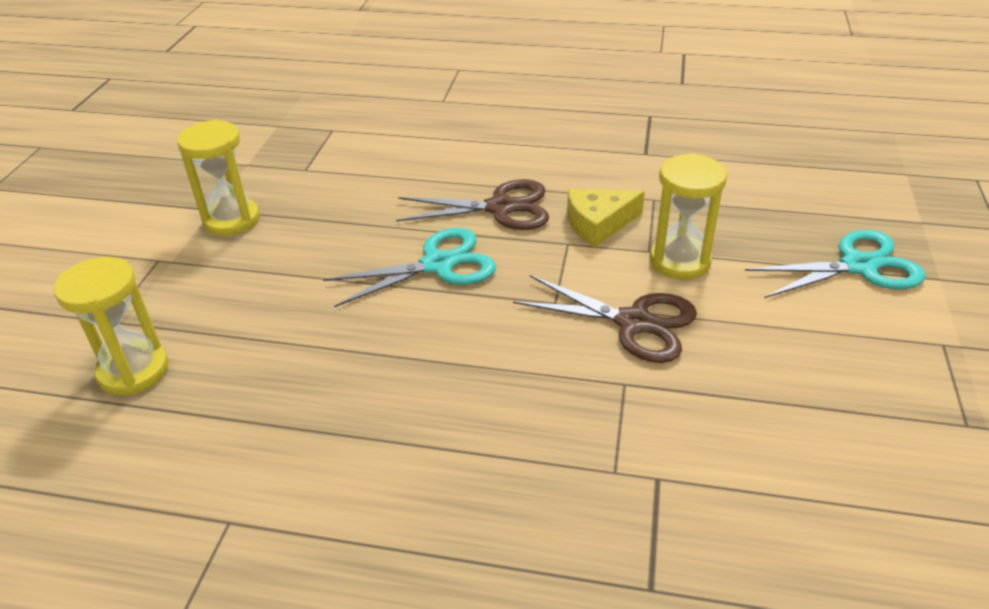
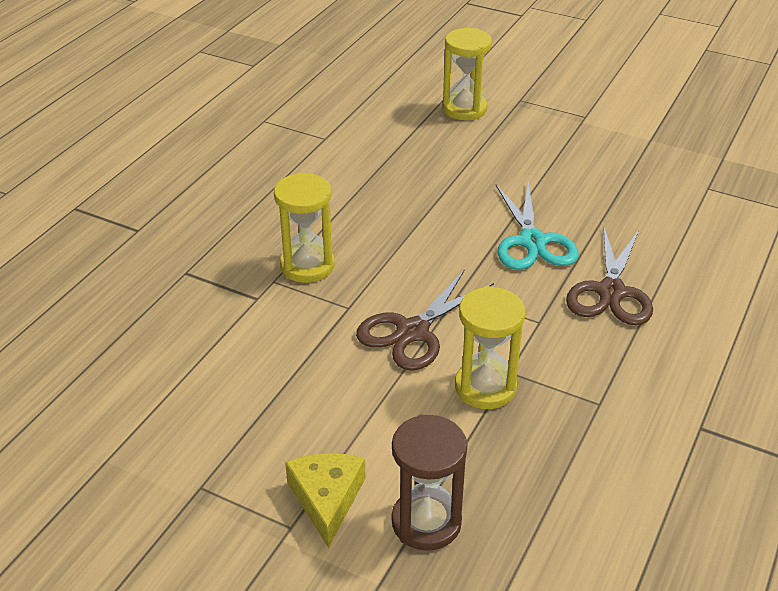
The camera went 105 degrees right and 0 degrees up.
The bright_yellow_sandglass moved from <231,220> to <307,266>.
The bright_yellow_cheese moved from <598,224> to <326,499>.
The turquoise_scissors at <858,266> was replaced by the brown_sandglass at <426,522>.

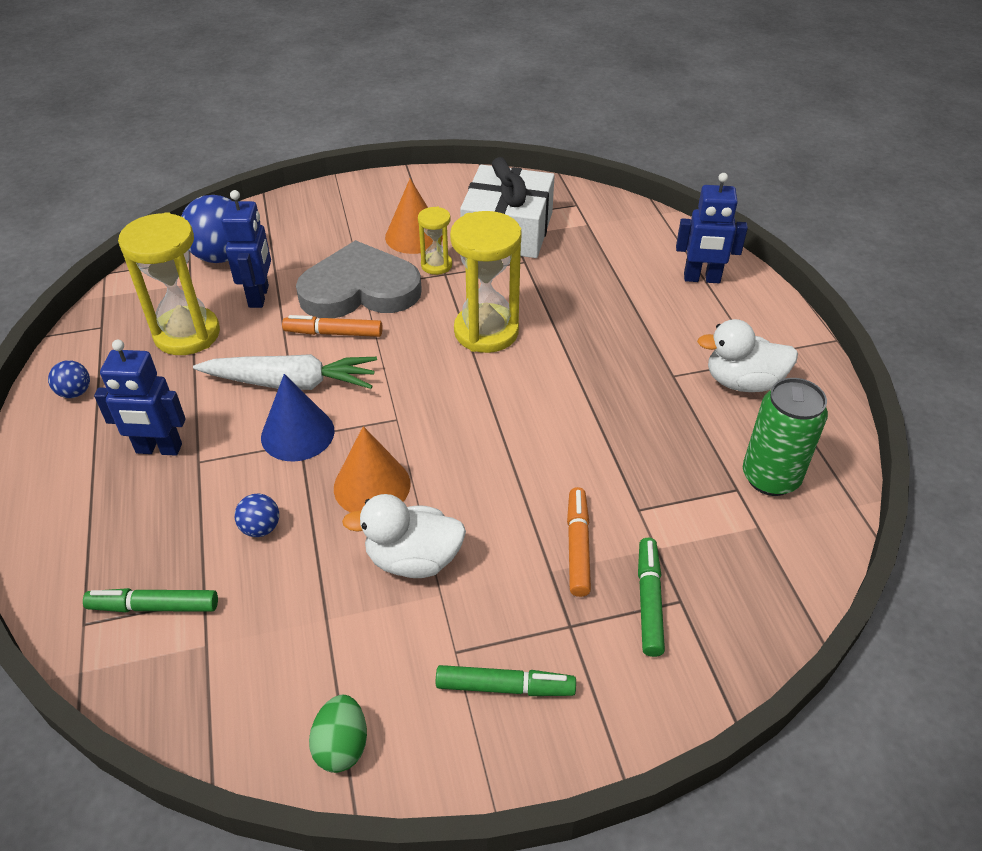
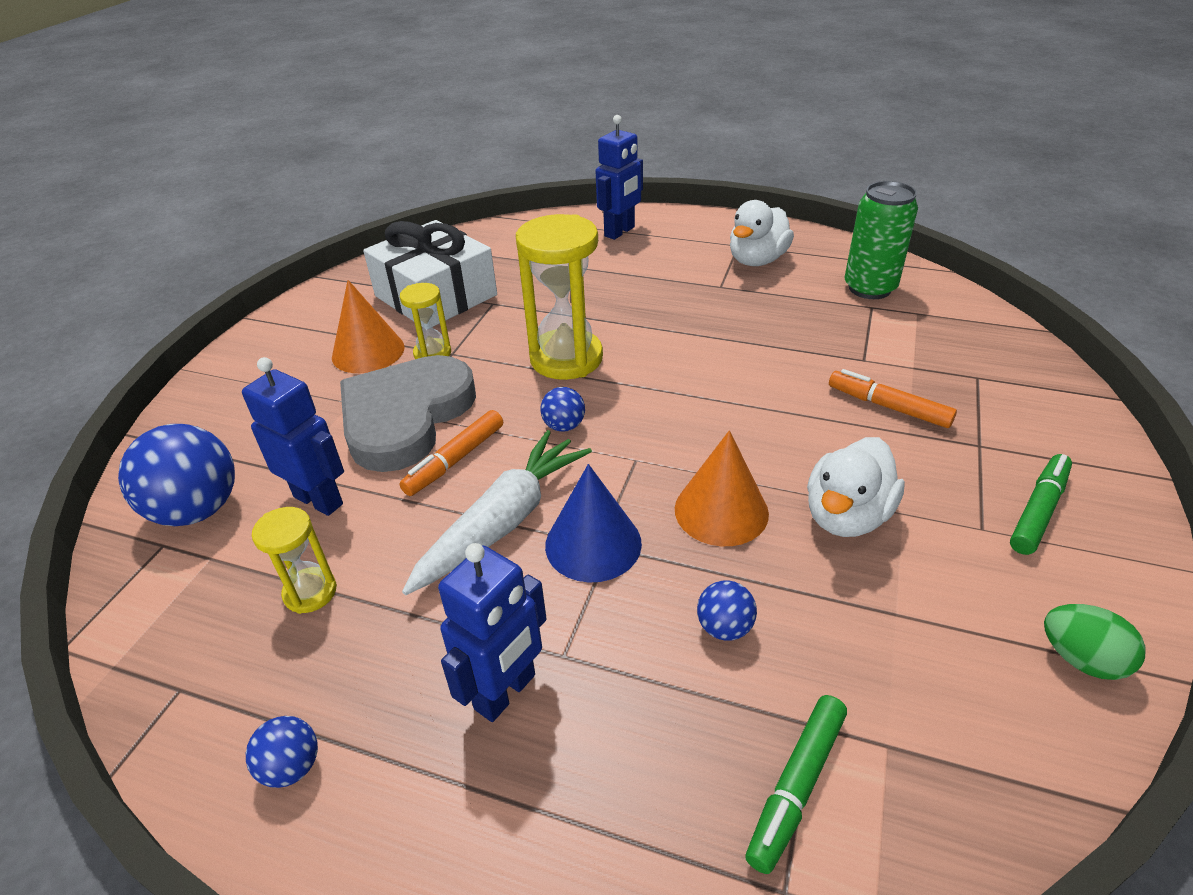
The camera went 55 degrees left and 5 degrees down.
The bright_yellow_sandglass at <187,334> changed to 0.52 times the size.
The leaf-green_felt_pen at <649,601> disappeared.
The cobalt_play_ball at <564,426> appeared.

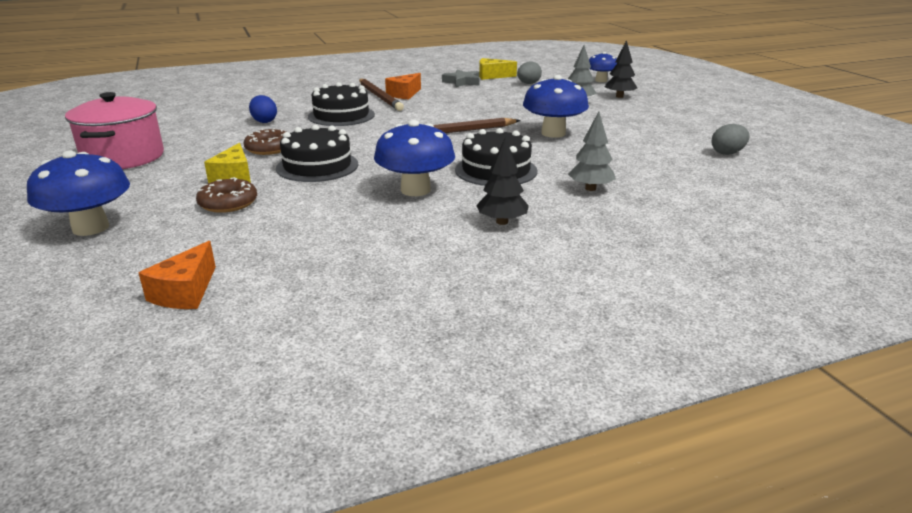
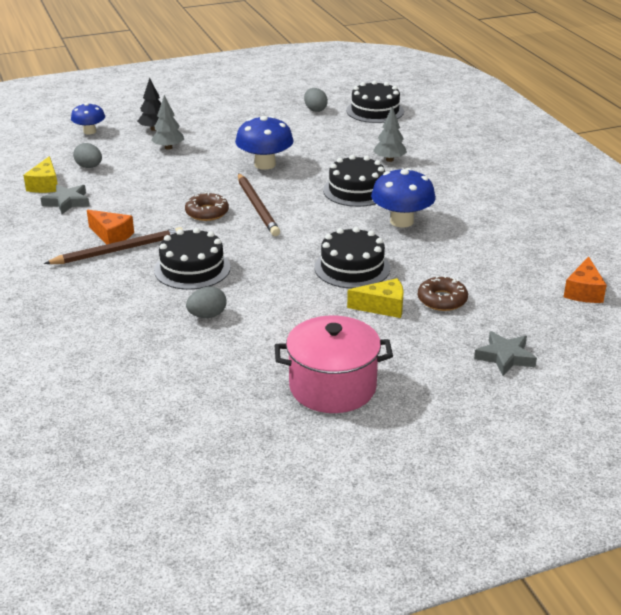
The camera went 90 degrees left and 5 degrees up.
The cobalt_toy_egg at <264,121> became the grey_toy_egg at <207,315>.
The brown_doughnut moved from <269,148> to <207,212>.
The ebony_fir_tree at <502,222> disappeared.
The cobalt_fungus at <91,228> was replaced by the grey_star_shape at <505,357>.
The orange-coloured_cheese at <185,292> turned 90 degrees clockwise.
The ebony_cake at <375,111> appeared.

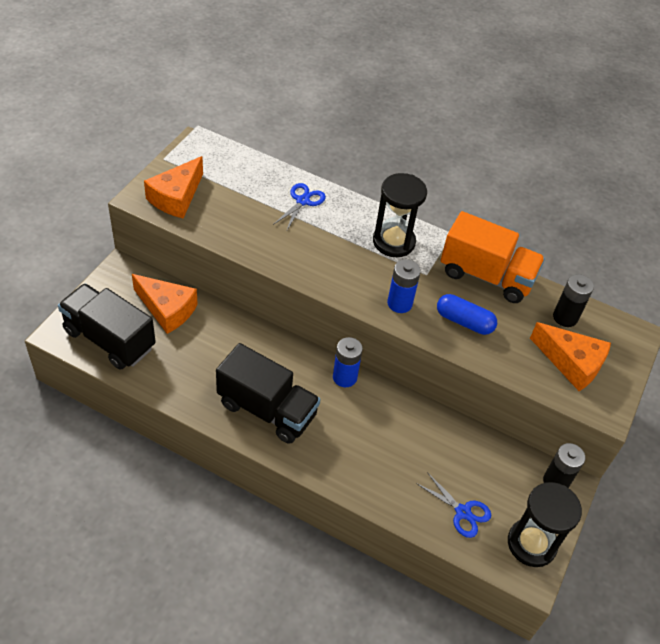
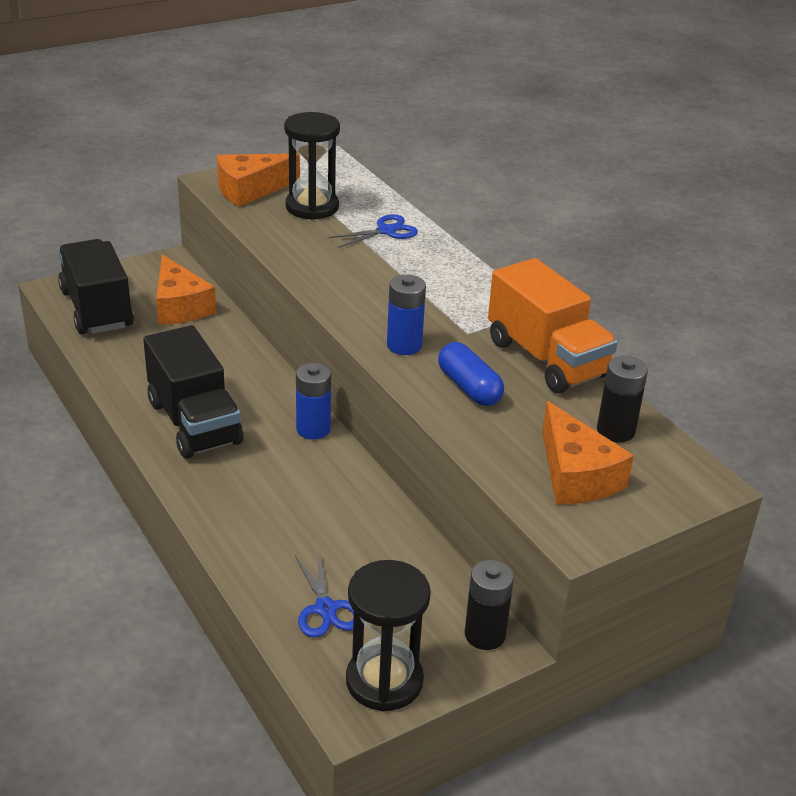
The camera went 35 degrees right and 15 degrees down.
The ebony_sandglass moved from <393,242> to <312,207>.

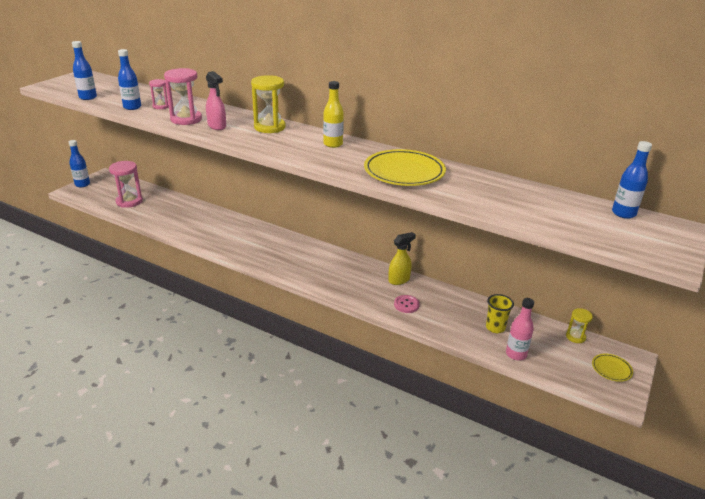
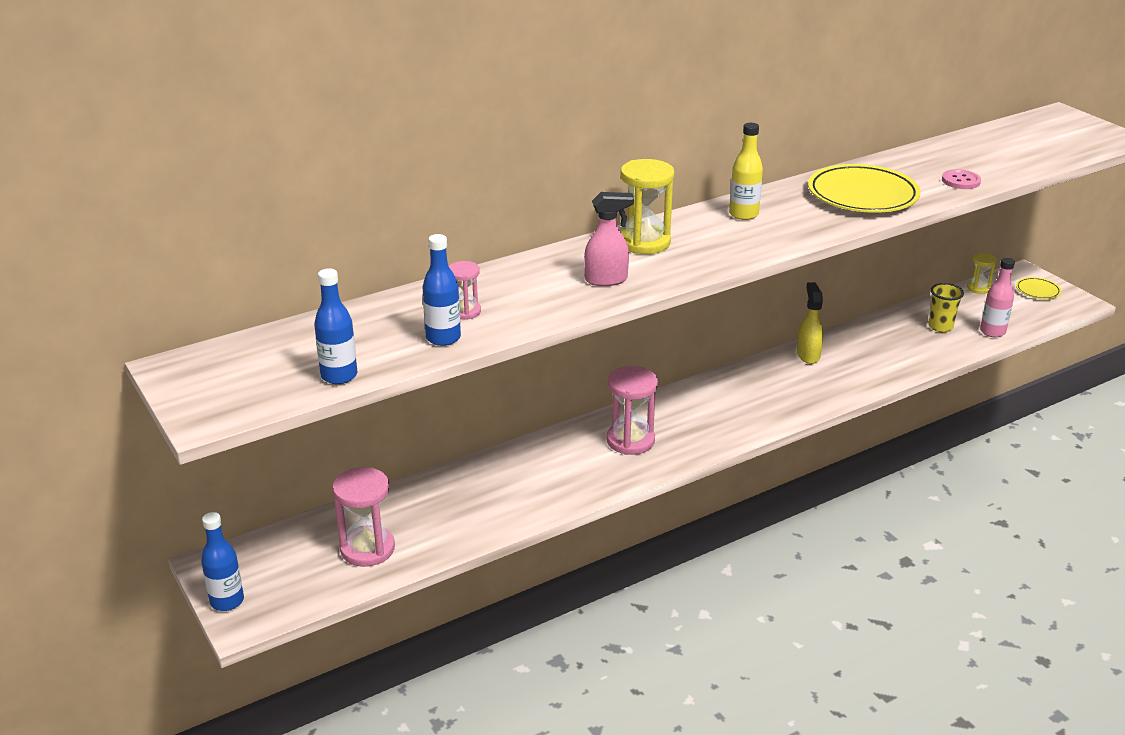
The camera went 60 degrees left and 0 degrees up.
The rosy_sandglass moved from <186,119> to <630,440>.
The cobalt_drink_bottle at <623,213> disappeared.
The rosy_shirt_button moved from <406,305> to <960,181>.

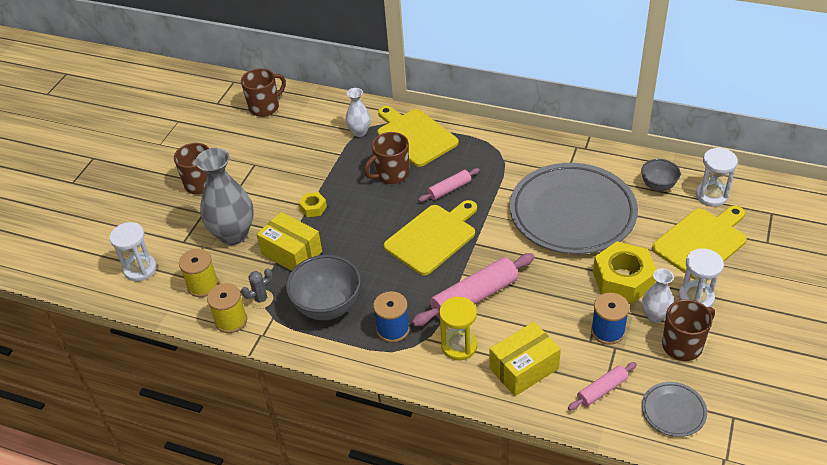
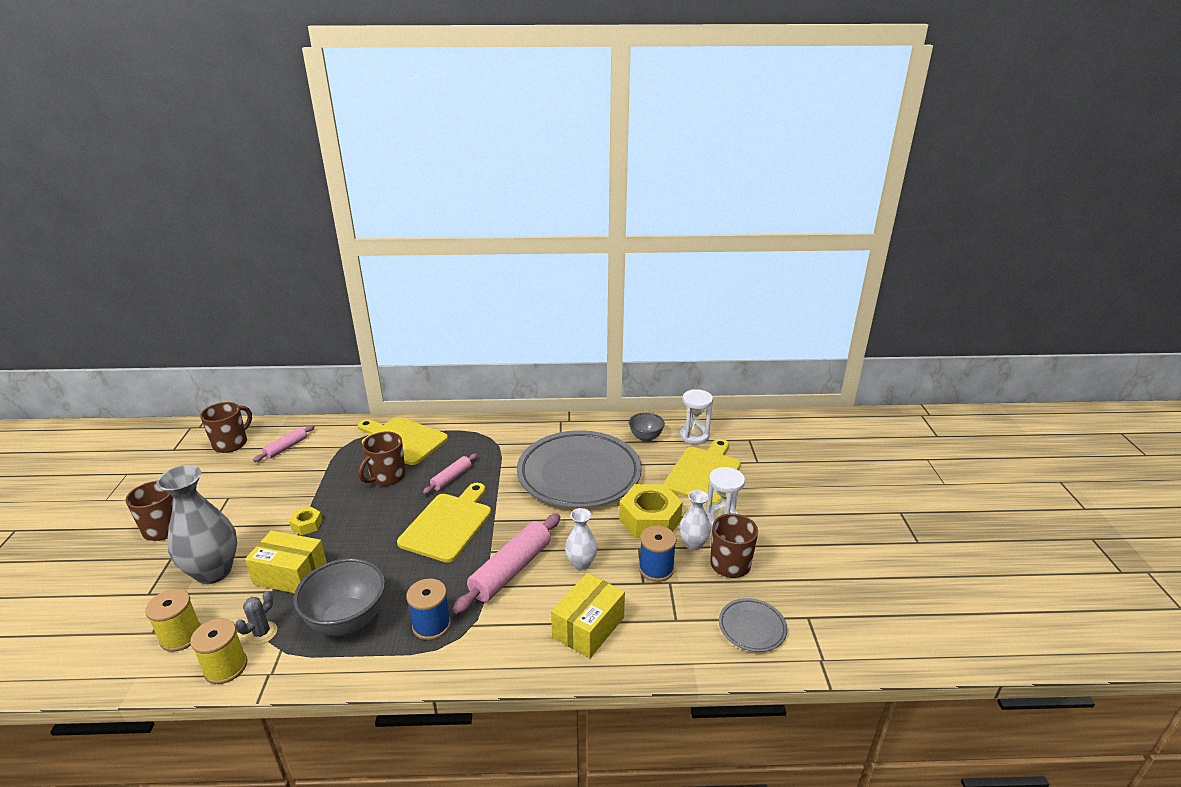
The camera went 25 degrees left and 15 degrees down.
The pure_white_tall_vase moved from <359,132> to <581,563>.
The pure_white_sandglass at <140,269> disappeared.
The bright_yellow_sandglass at <459,346> disappeared.
The rosy_rolling_pin moved from <602,390> to <286,448>.

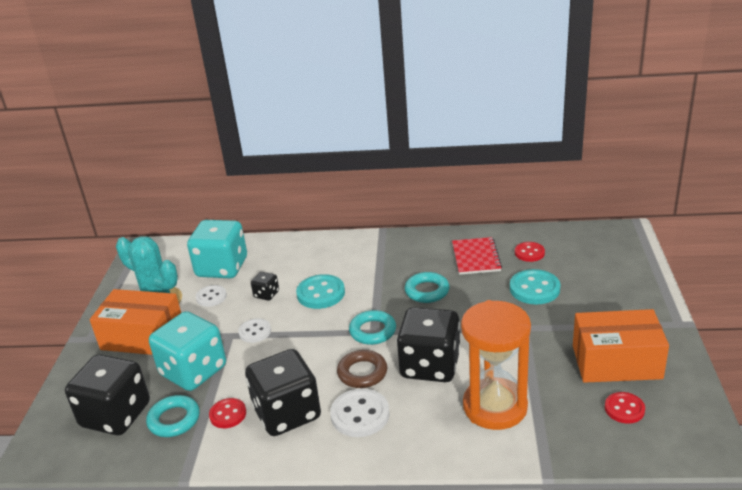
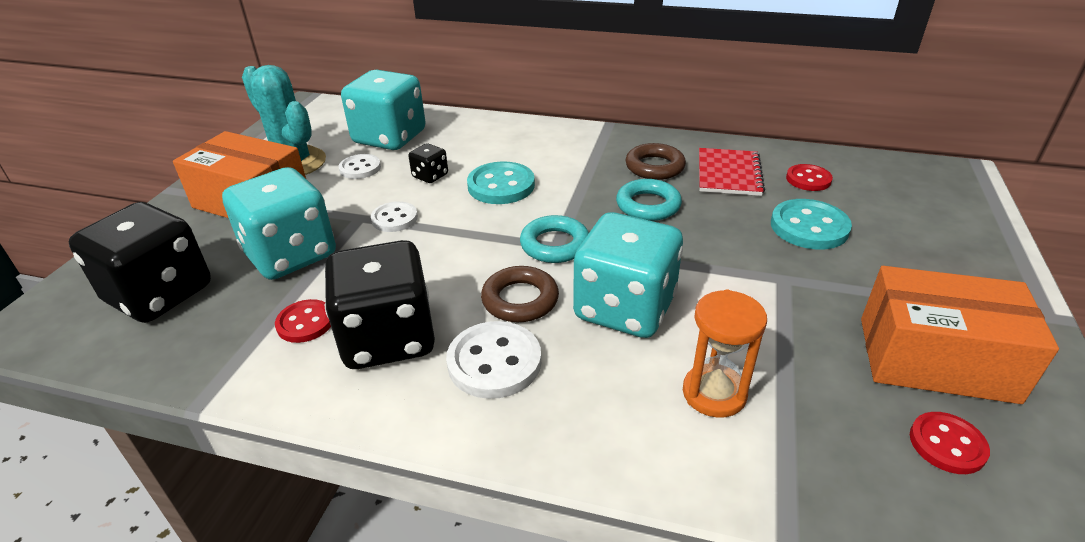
The camera went 10 degrees right and 5 degrees up.
The orange-coloured_sandglass at <495,407> changed to 0.59 times the size.
The ebony_dice at <430,365> became the turquoise_dice at <624,308>.
The turquoise_torus at <174,420> disappeared.
The brown_torus at <654,167> appeared.

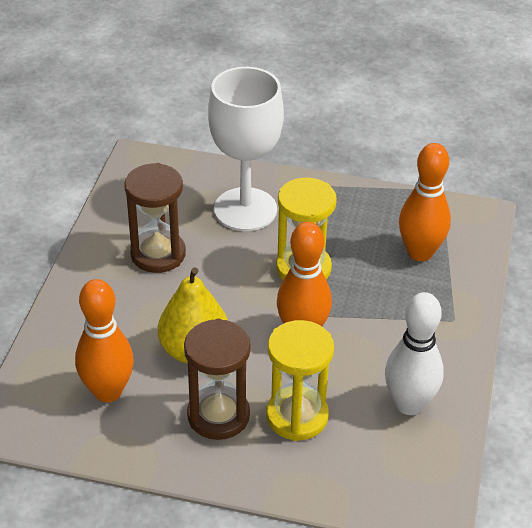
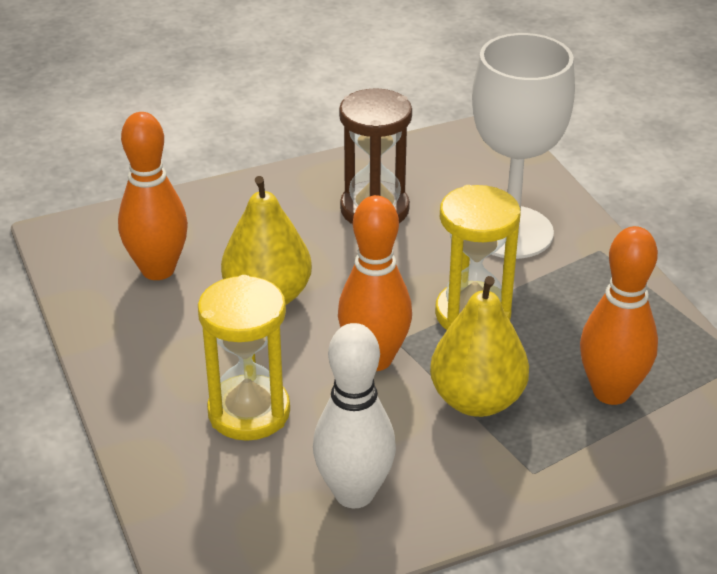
The camera went 55 degrees right and 5 degrees down.
The brown_sandglass at <218,415> disappeared.
The bright_yellow_pear at <477,400> appeared.

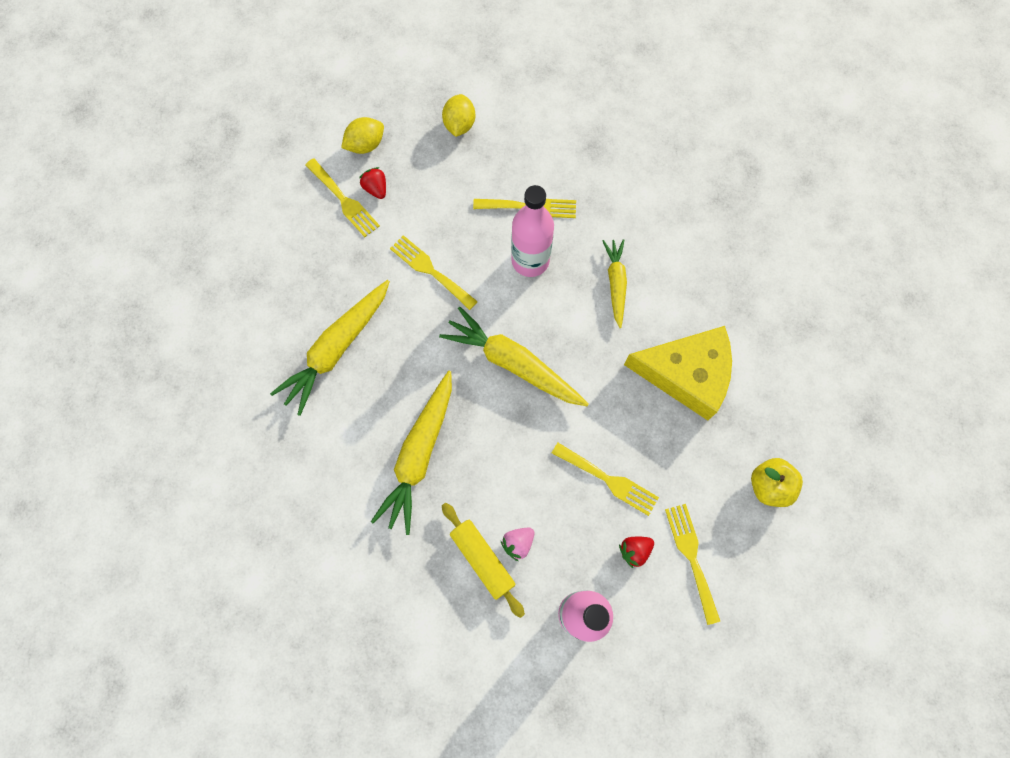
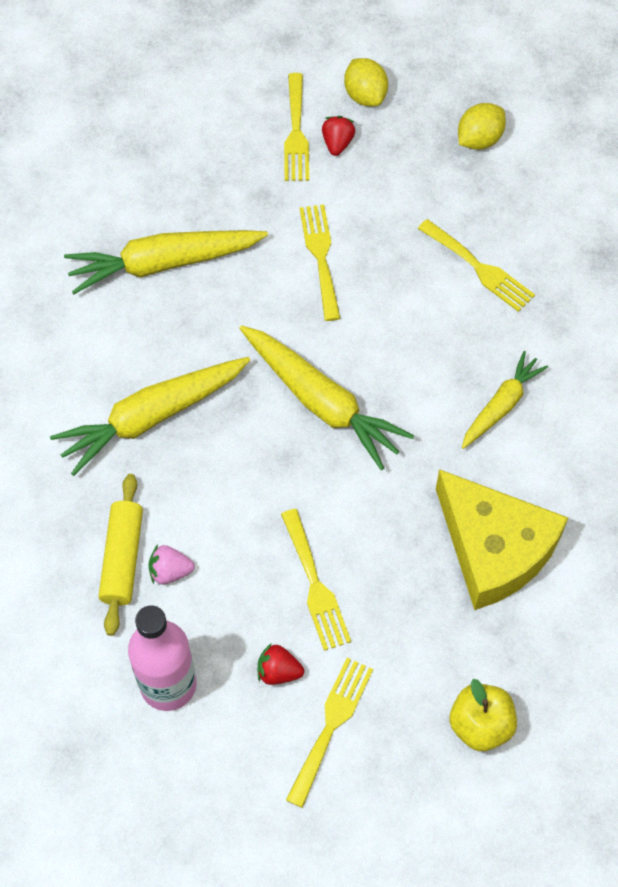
The camera went 40 degrees right and 10 degrees down.
The bright_yellow_citrus_fruit at <365,145> turned 60 degrees clockwise.
The rosy_drink_bottle at <530,260> disappeared.
The bright_yellow_root_vegetable at <513,363> turned 150 degrees clockwise.

